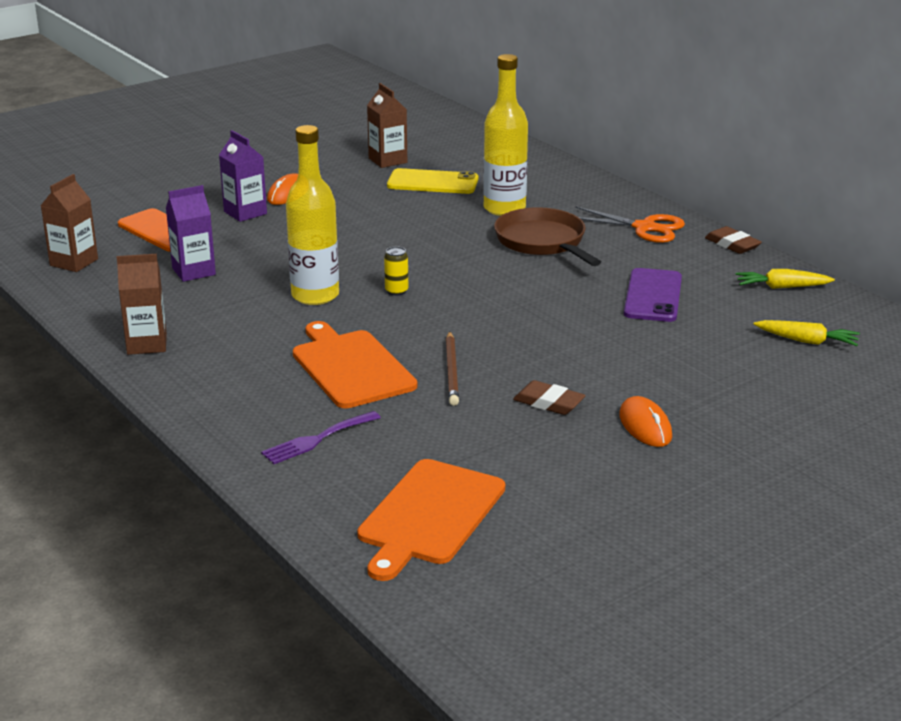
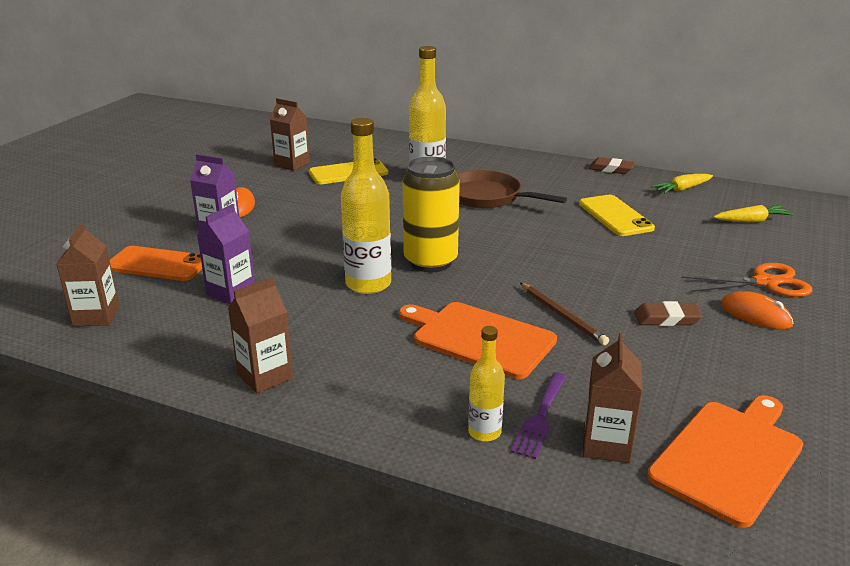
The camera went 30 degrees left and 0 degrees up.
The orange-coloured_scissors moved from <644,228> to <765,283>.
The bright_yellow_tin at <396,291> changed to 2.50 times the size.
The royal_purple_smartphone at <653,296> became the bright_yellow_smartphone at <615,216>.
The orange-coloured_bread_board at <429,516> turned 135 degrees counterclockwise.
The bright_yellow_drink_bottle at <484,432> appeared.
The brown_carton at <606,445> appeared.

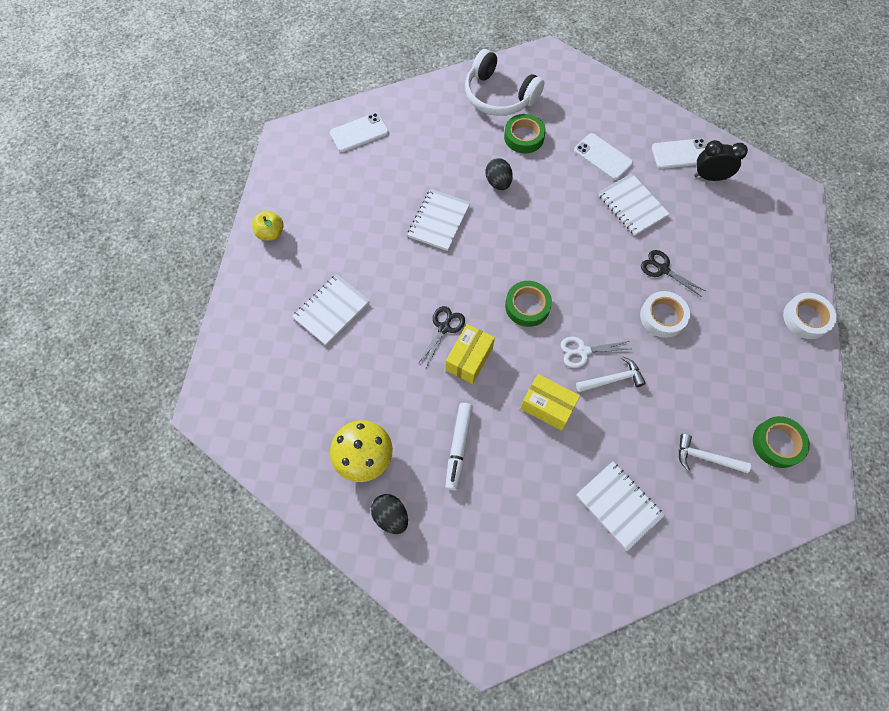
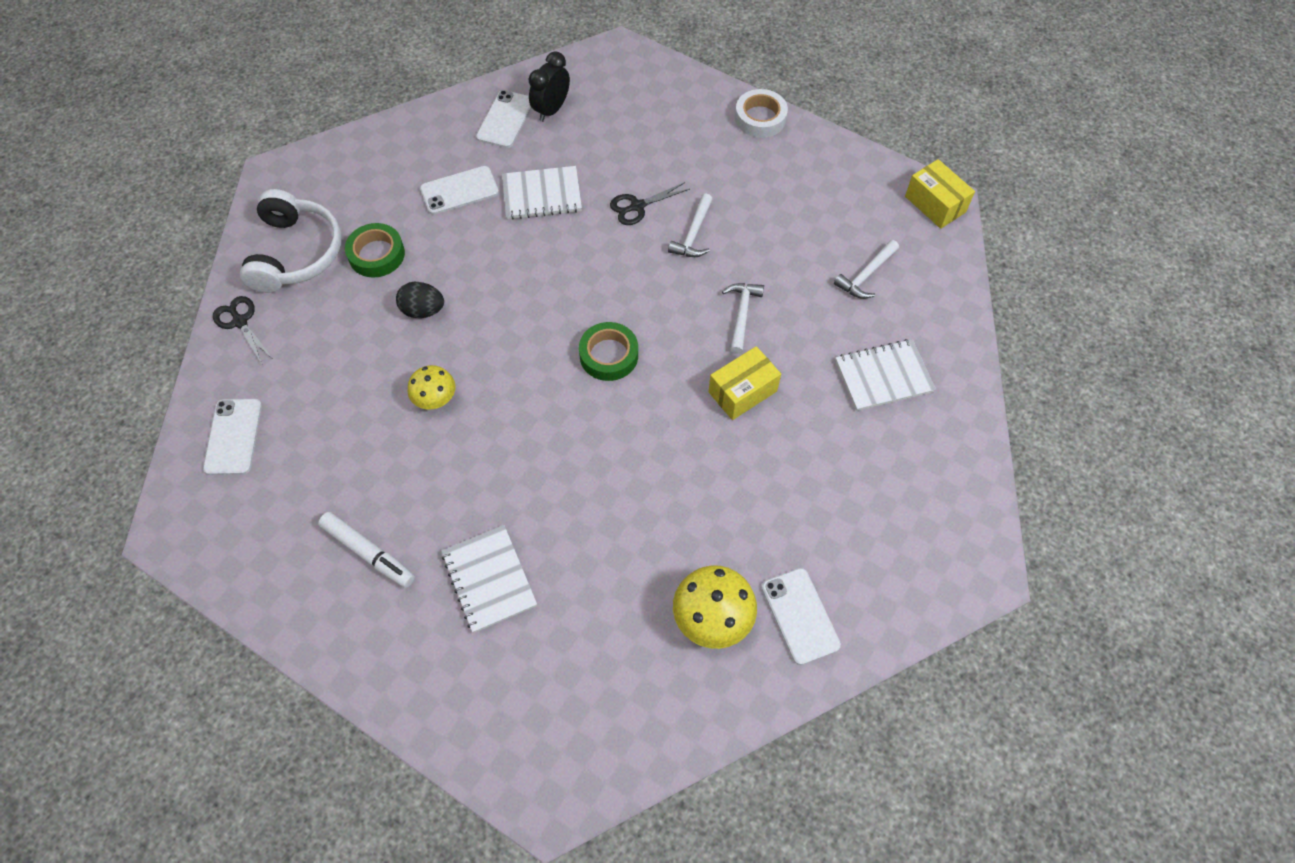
The camera went 65 degrees left and 5 degrees down.
The pure_white_headset at <498,96> turned 60 degrees counterclockwise.
The pure_white_notebook at <438,221> was replaced by the bright_yellow_fungus at <435,398>.
The bright_yellow_toy_apple at <271,233> disappeared.
The pure_white_roll_of_tape at <662,317> was replaced by the pure_white_carpenter's_hammer at <693,234>.
The ebony_scissors moved from <444,328> to <240,321>.
The bright_yellow_box moved from <469,359> to <935,204>.
The pure_white_scissors at <583,351> disappeared.
The pure_white_felt_pen moved from <458,447> to <368,553>.
The leaf-green_roll_of_tape at <777,443> disappeared.
The ebony_toy_egg at <391,516> was replaced by the pure_white_smartphone at <800,616>.

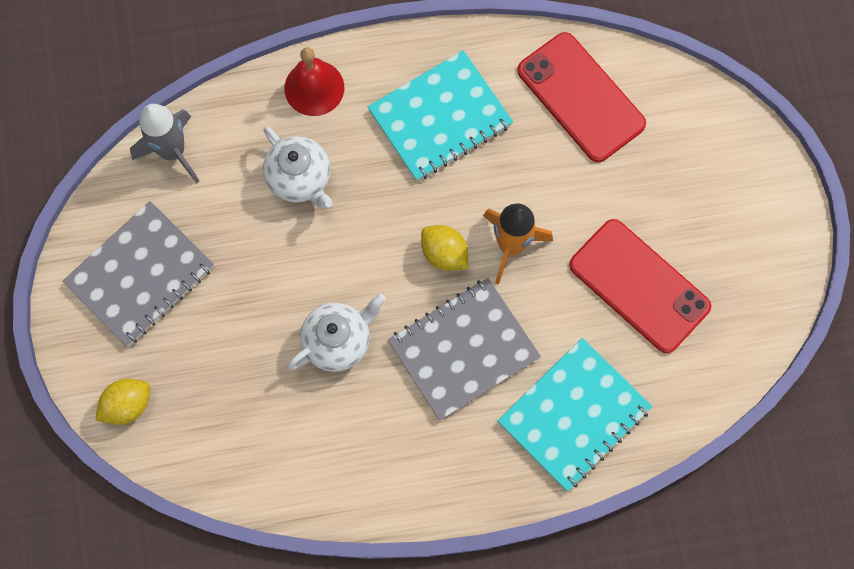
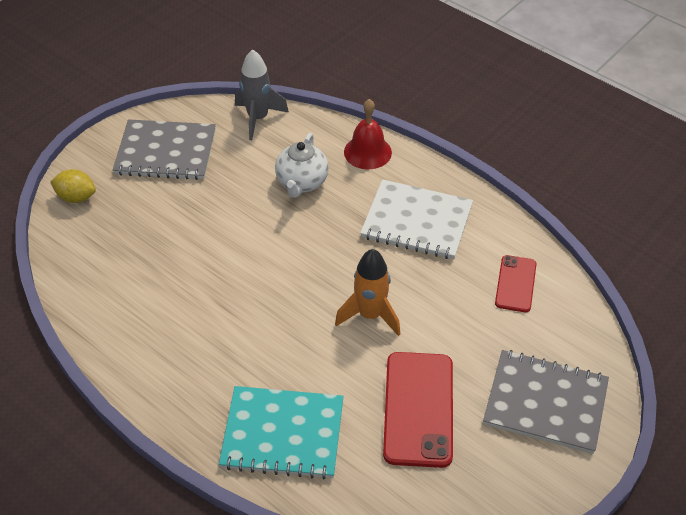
The camera went 50 degrees right and 25 degrees down.
The red_smartphone at <581,97> changed to 0.57 times the size.
The turquoise_notebook at <440,118> became the pure_white_notebook at <417,221>.
The bright_yellow_citrus_fruit at <444,254> disappeared.
The grey_notebook moved from <463,349> to <545,403>.
The pure_white_teapot at <338,341> disappeared.

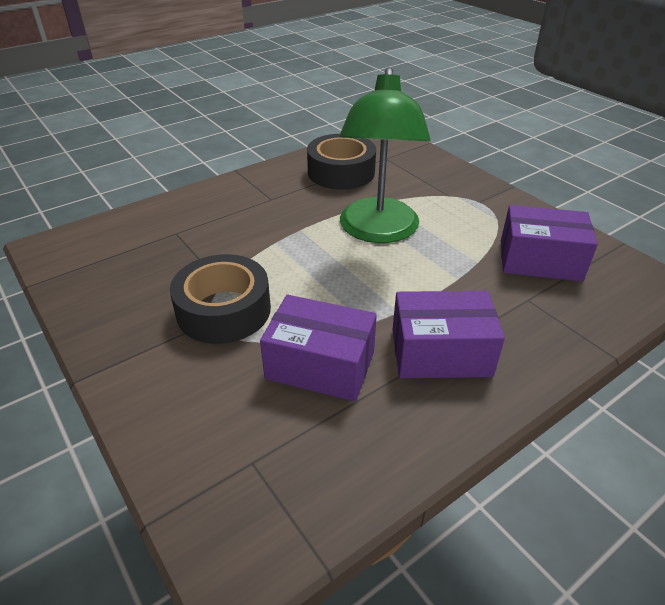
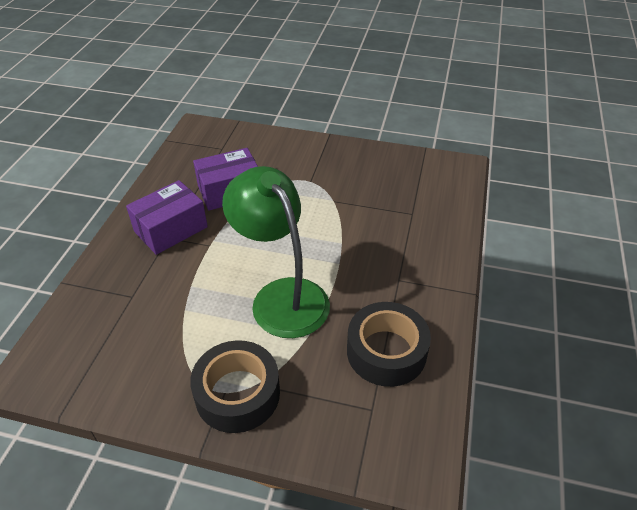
The camera went 140 degrees right and 5 degrees up.
The royal_purple_box at <540,260> disappeared.
The ebony_roll_of_tape moved from <224,310> to <237,393>.

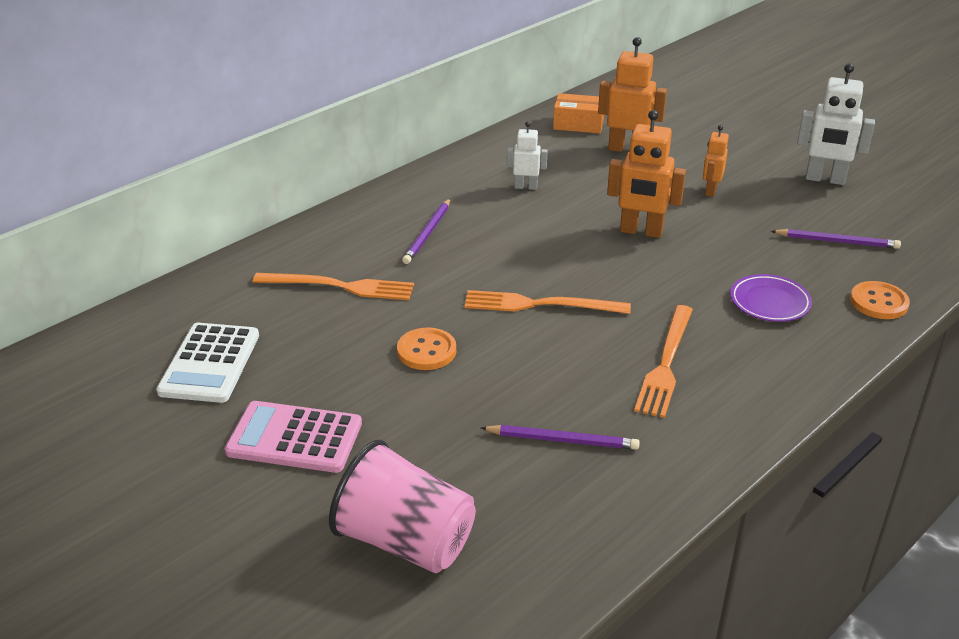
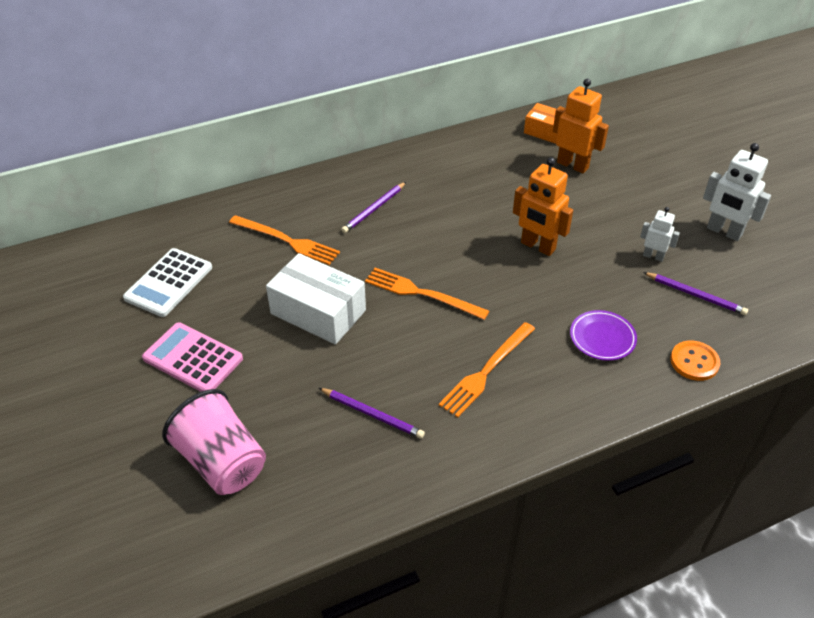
The camera went 20 degrees right and 10 degrees up.
The pure_white_robot moved from <526,187> to <653,256>.
The orange-coloured_robot at <710,191> disappeared.
The orange-coloured_shirt_button at <426,351> was replaced by the pure_white_box at <318,312>.

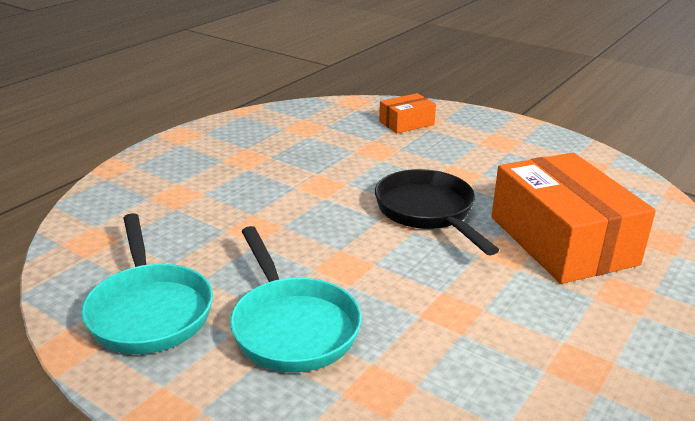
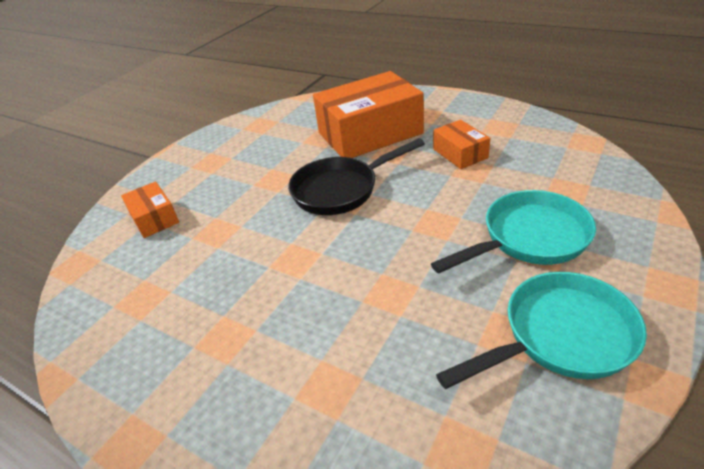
The camera went 90 degrees left and 10 degrees up.
The orange-coloured_box at <460,153> appeared.

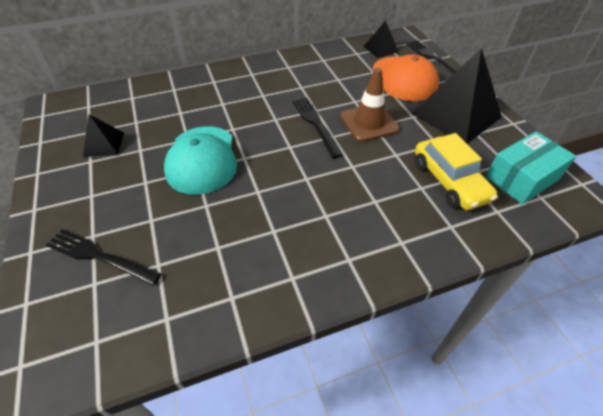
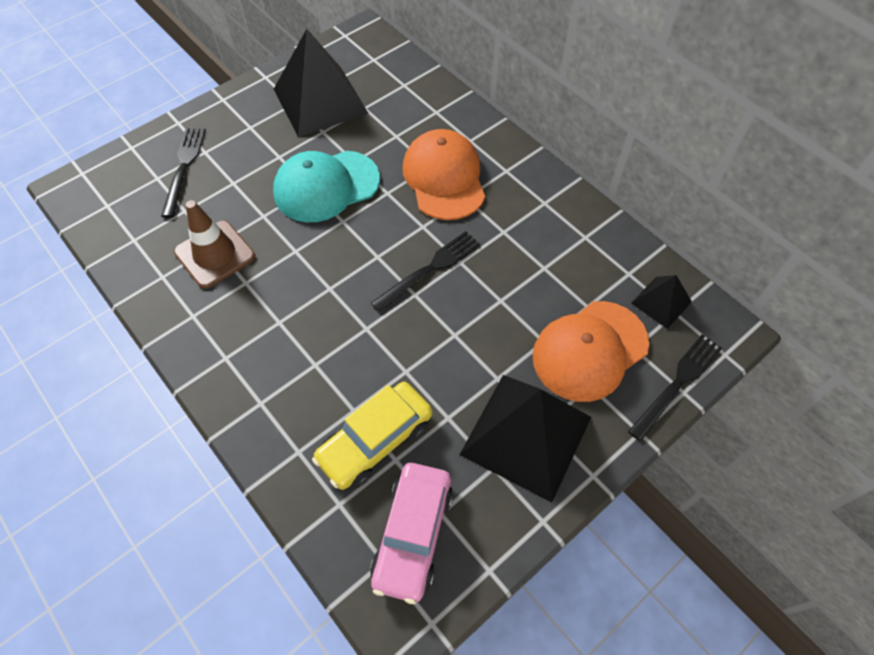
The camera went 70 degrees right and 10 degrees up.
The brown_safety_cone moved from <369,122> to <215,254>.
The ebony_solid_pyramid at <104,144> changed to 2.05 times the size.
The turquoise_box at <522,178> was replaced by the rosy_car at <413,534>.
The orange-coloured_peaked_cap at <444,178> appeared.

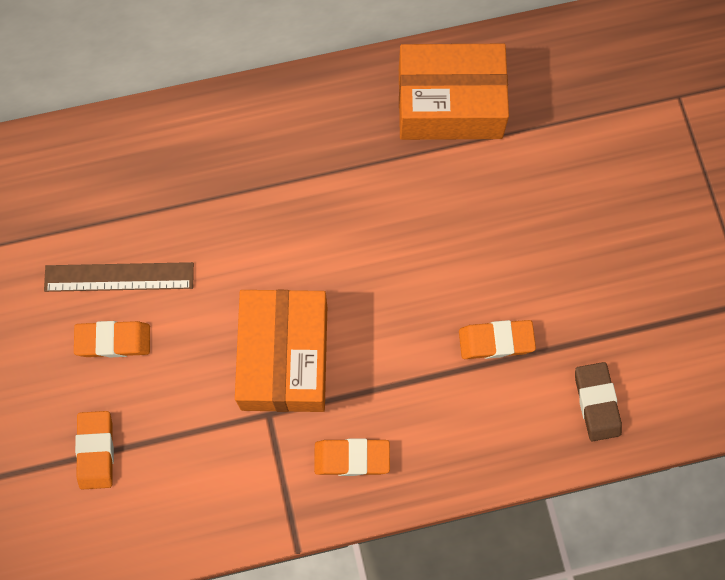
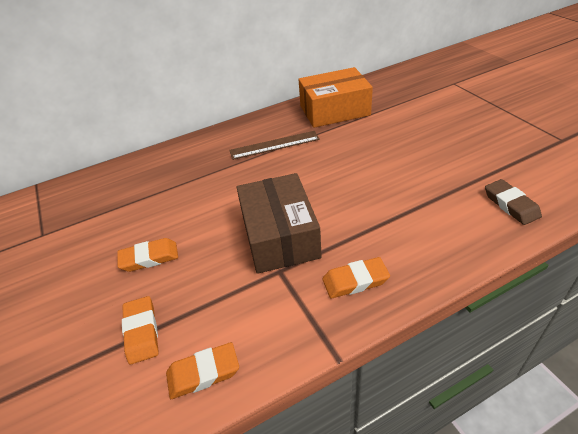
The camera went 10 degrees left and 30 degrees down.
The brown_measuring_stick moved from <119,276> to <274,145>.
The orange-coloured_box at <284,357> became the brown_box at <279,236>.
The orange-coloured_gum_eraser moved from <496,341> to <203,373>.

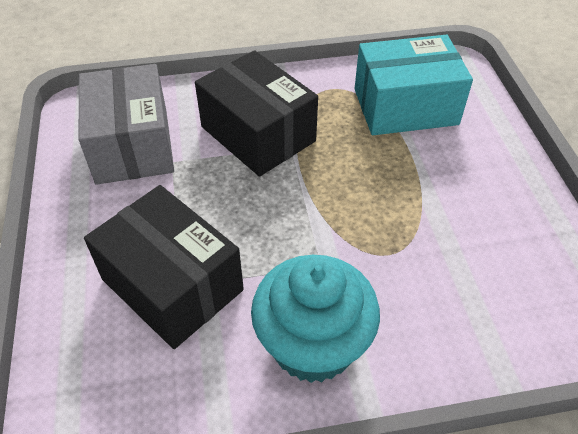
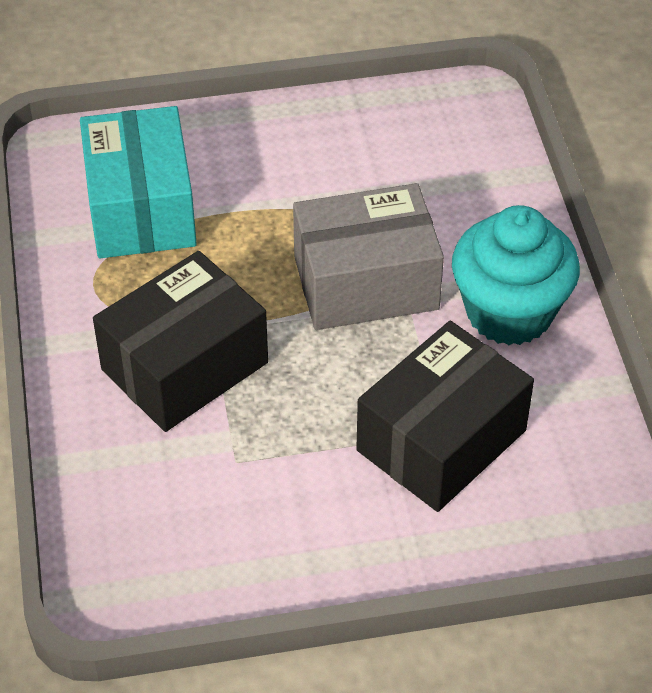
The camera went 90 degrees left and 0 degrees up.
The grey_box moved from <132,145> to <366,283>.

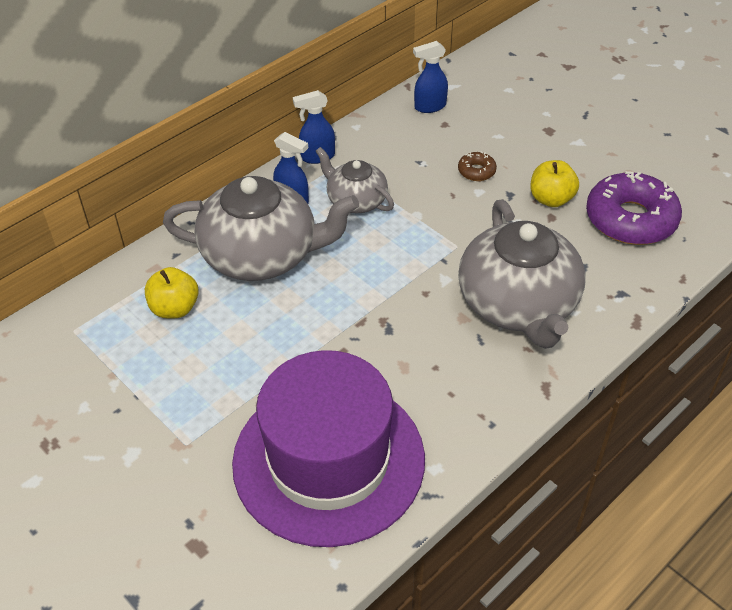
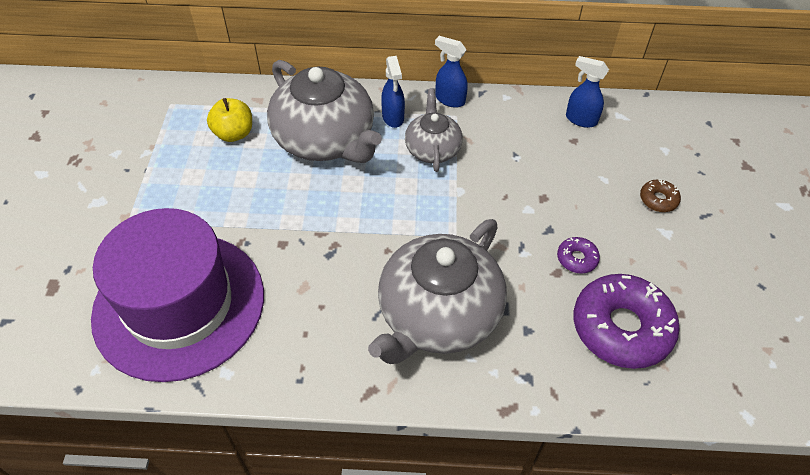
The camera went 45 degrees right and 5 degrees up.
The brown_doughnut moved from <476,171> to <658,200>.
The bright_yellow_toy_apple at <551,199> was replaced by the royal_purple_doughnut at <577,259>.

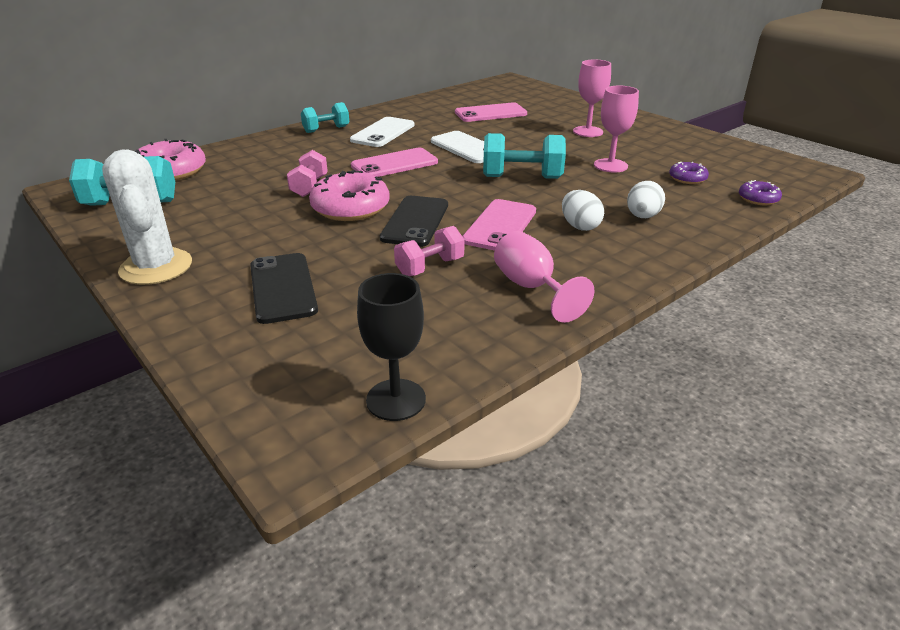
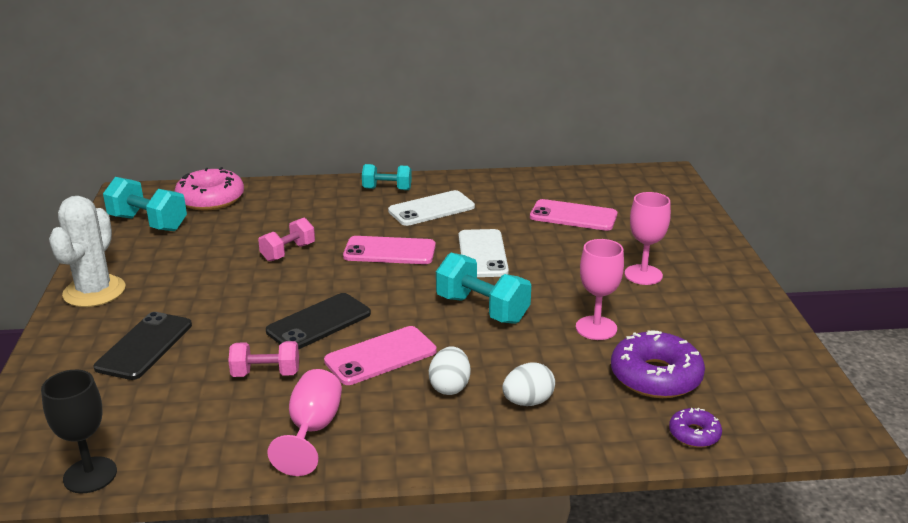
The camera went 35 degrees right and 5 degrees down.
The royal_purple_doughnut at <687,178> changed to 1.93 times the size.
The rosy_doughnut at <350,208> disappeared.

